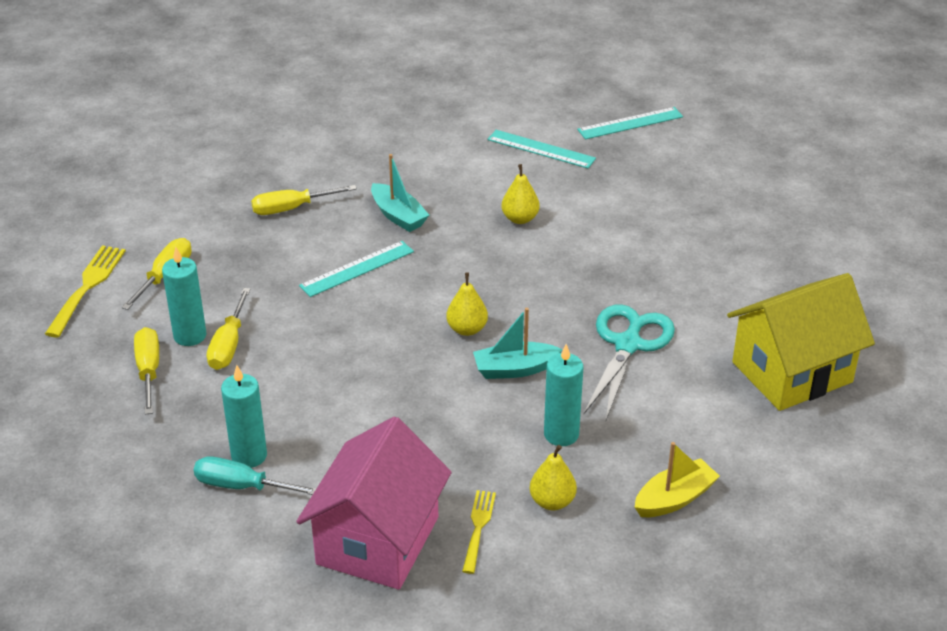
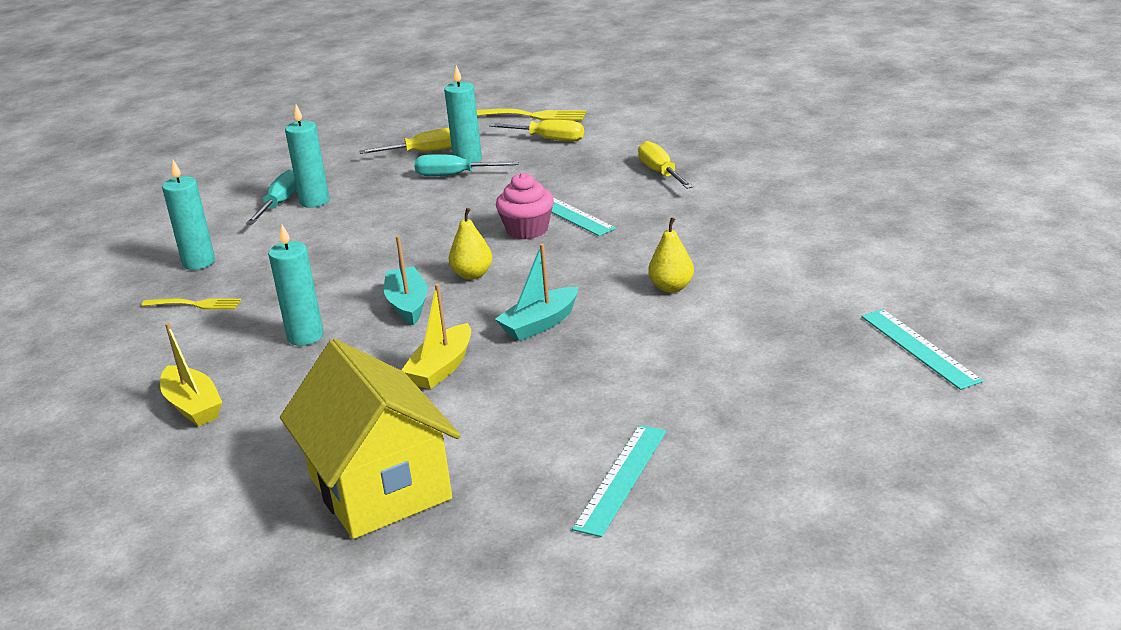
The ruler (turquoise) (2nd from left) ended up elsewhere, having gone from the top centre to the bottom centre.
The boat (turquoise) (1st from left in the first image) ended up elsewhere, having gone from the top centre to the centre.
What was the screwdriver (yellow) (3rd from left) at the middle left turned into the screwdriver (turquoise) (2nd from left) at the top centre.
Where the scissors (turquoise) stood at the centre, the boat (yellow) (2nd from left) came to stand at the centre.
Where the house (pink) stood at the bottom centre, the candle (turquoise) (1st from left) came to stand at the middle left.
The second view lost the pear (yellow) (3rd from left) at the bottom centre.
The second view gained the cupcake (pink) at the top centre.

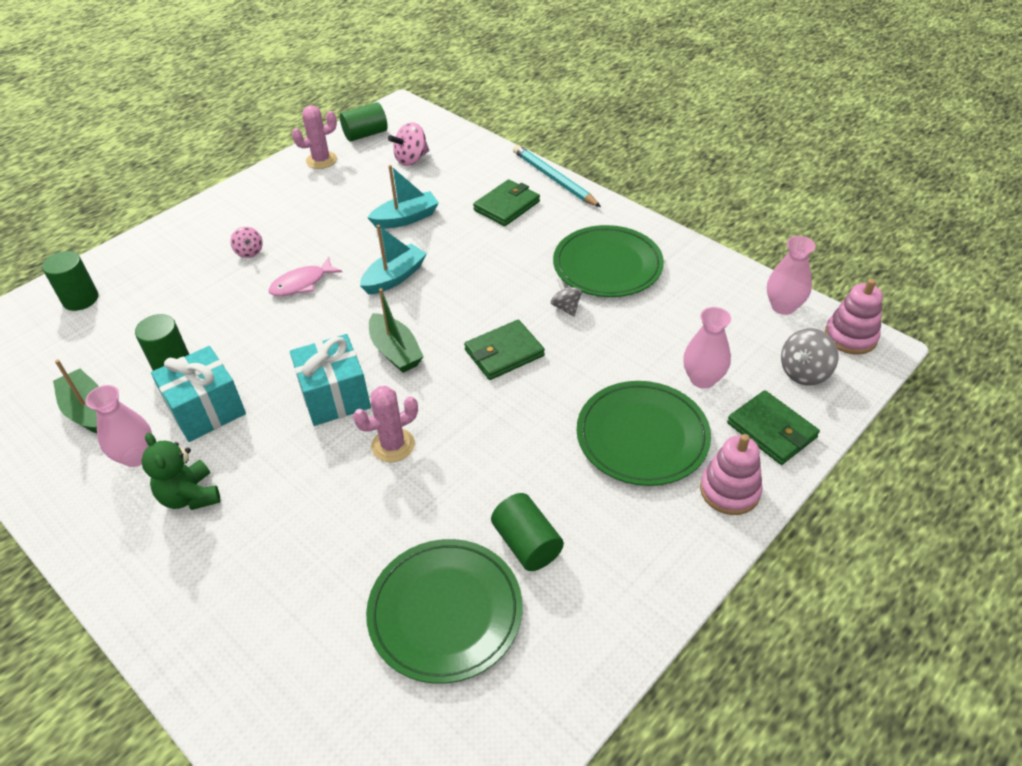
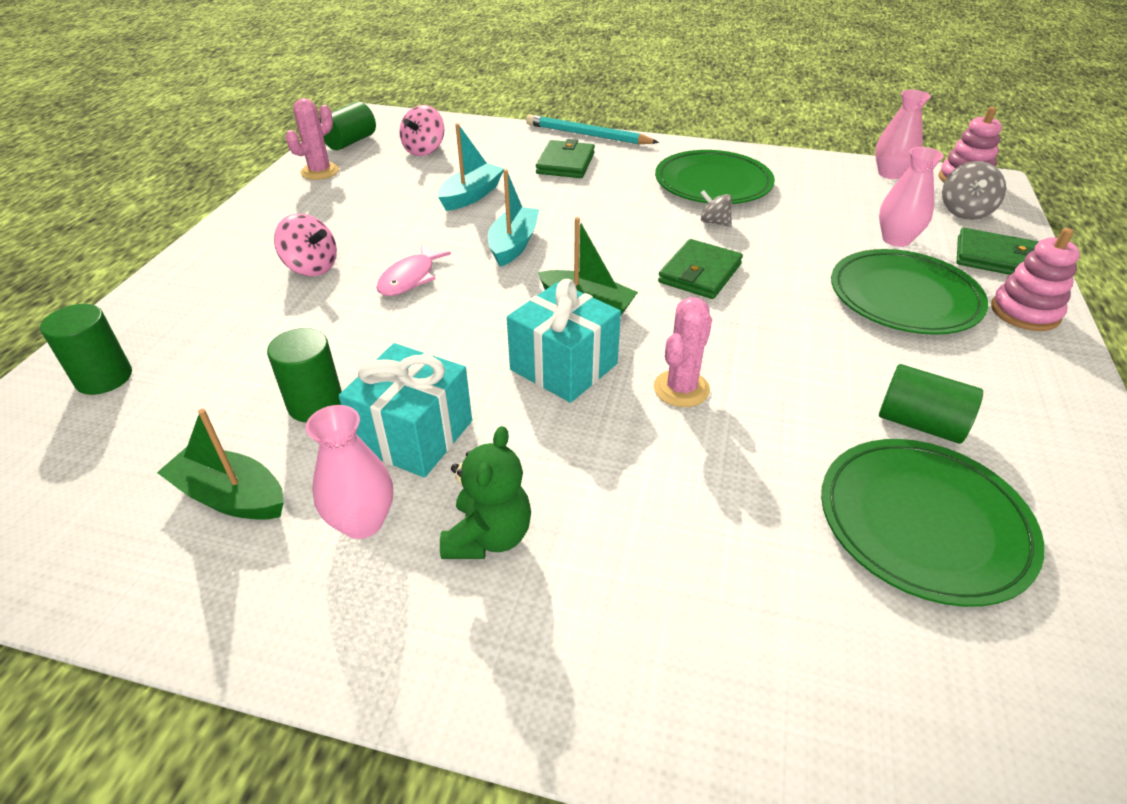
The size of the spinning top (pink) (1st from left) at the top left changed by a factor of 1.56.
The teddy bear (green) at the middle left ended up facing another way, 105 degrees counterclockwise from before.

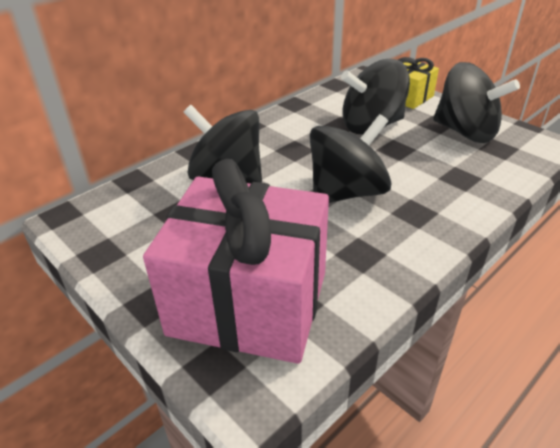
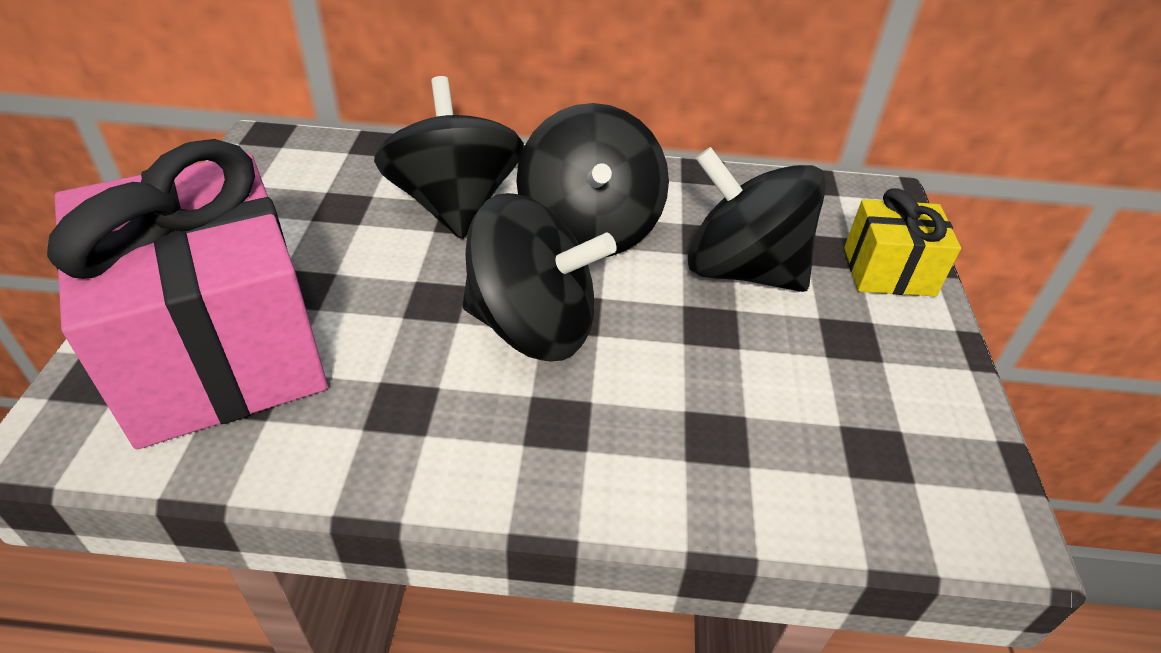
The spinning top (black) (4th from left in the first image) ended up elsewhere, having gone from the top right to the top centre.

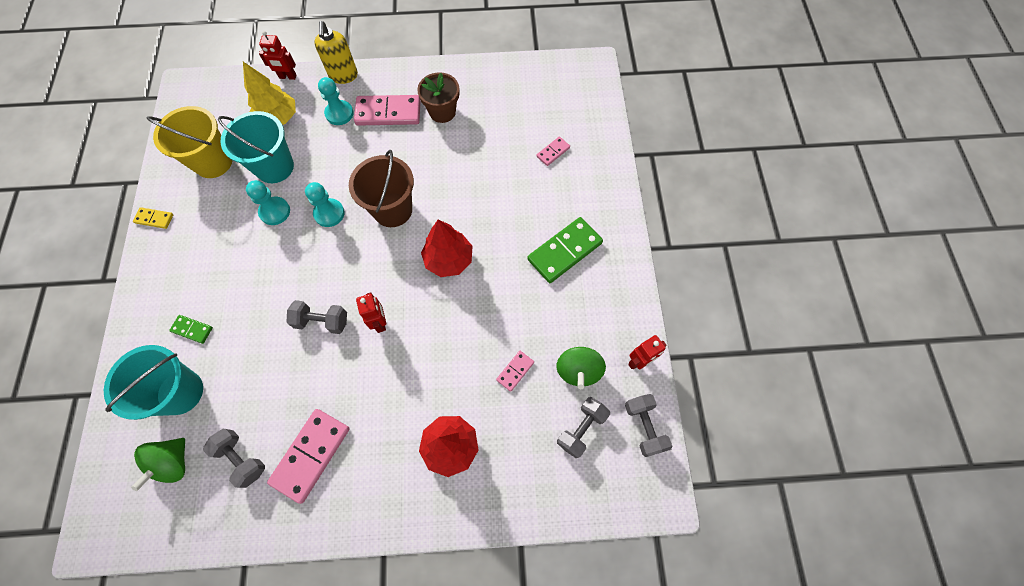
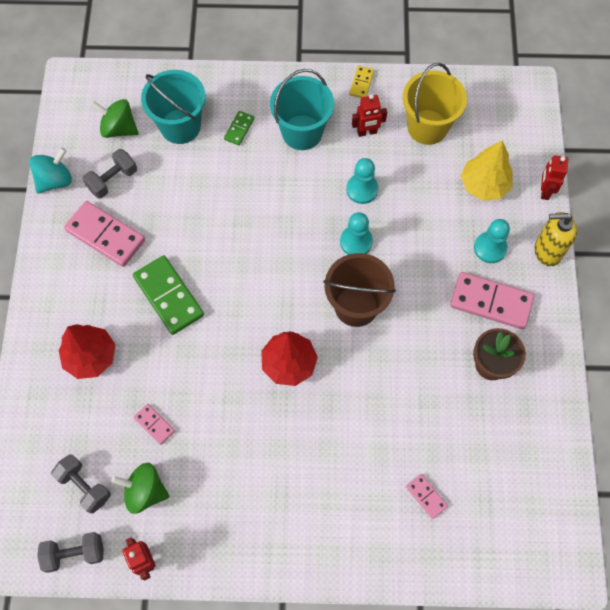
The domino (pink) (2nd from left in the first image) at the top centre ended up facing another way, 75 degrees counterclockwise from before.
The bucket (turquoise) (2nd from left) ended up elsewhere, having gone from the top left to the top centre.
The domino (green) (2nd from left in the first image) ended up elsewhere, having gone from the centre to the middle left.
The robot (red) (2nd from left) ended up elsewhere, having gone from the centre to the top centre.
The second view lost the dumbbell (grey) (2nd from left) at the middle left.
The second view gained the spinning top (turquoise) at the top left.

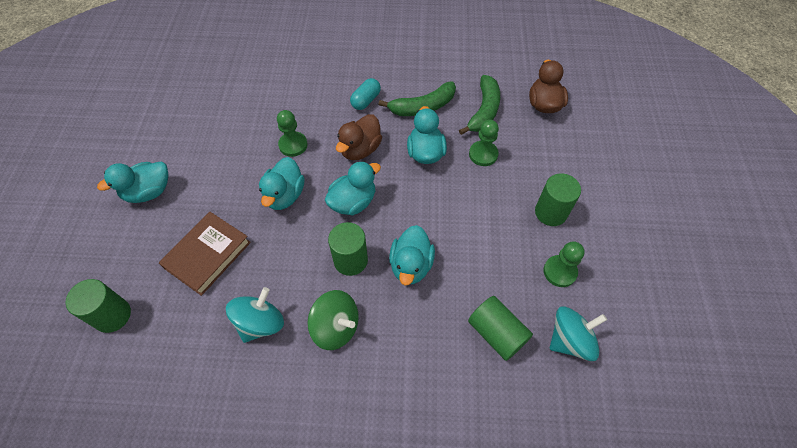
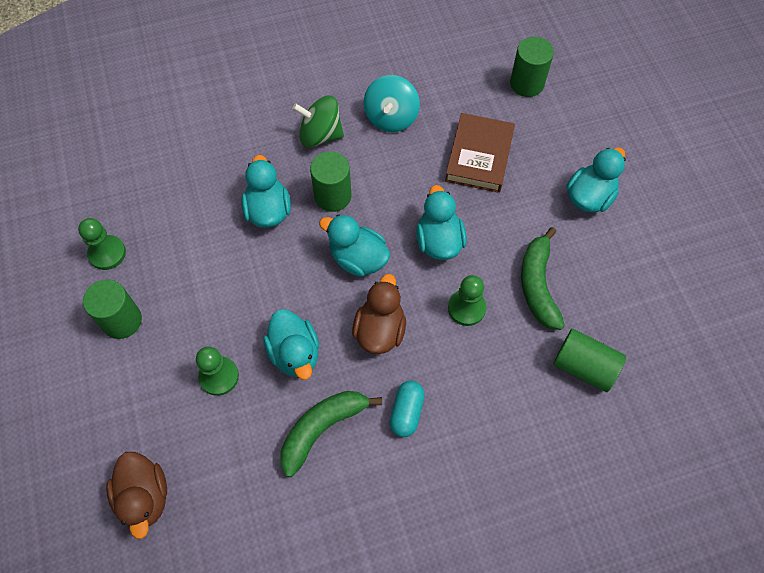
The banana (green) (2nd from left) ended up elsewhere, having gone from the top centre to the middle right.
The duck (turquoise) (3rd from left) at the centre ended up facing another way, 90 degrees clockwise from before.
The cylinder (green) (3rd from left in the first image) ended up elsewhere, having gone from the bottom centre to the middle right.
The second view lost the spinning top (turquoise) (2nd from left) at the bottom right.

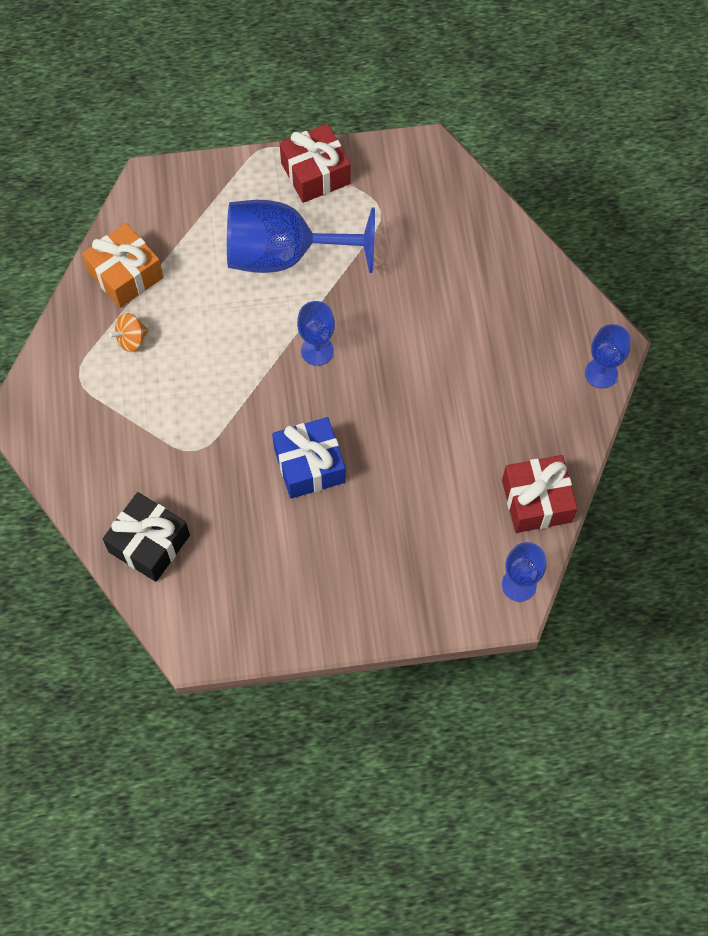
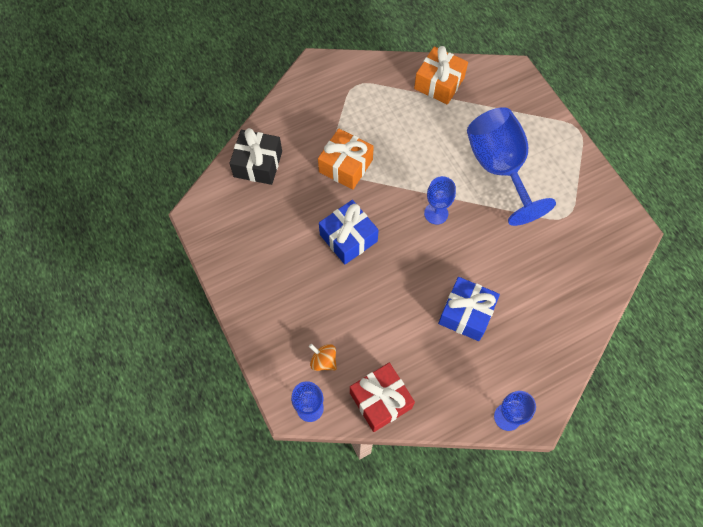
The second view lost the gift (red) (1st from left) at the top centre.
The spinning top (orange) ended up elsewhere, having gone from the middle left to the bottom centre.
The second view gained the gift (orange) (1st from left) at the top centre.
The second view gained the gift (blue) (2nd from left) at the middle right.

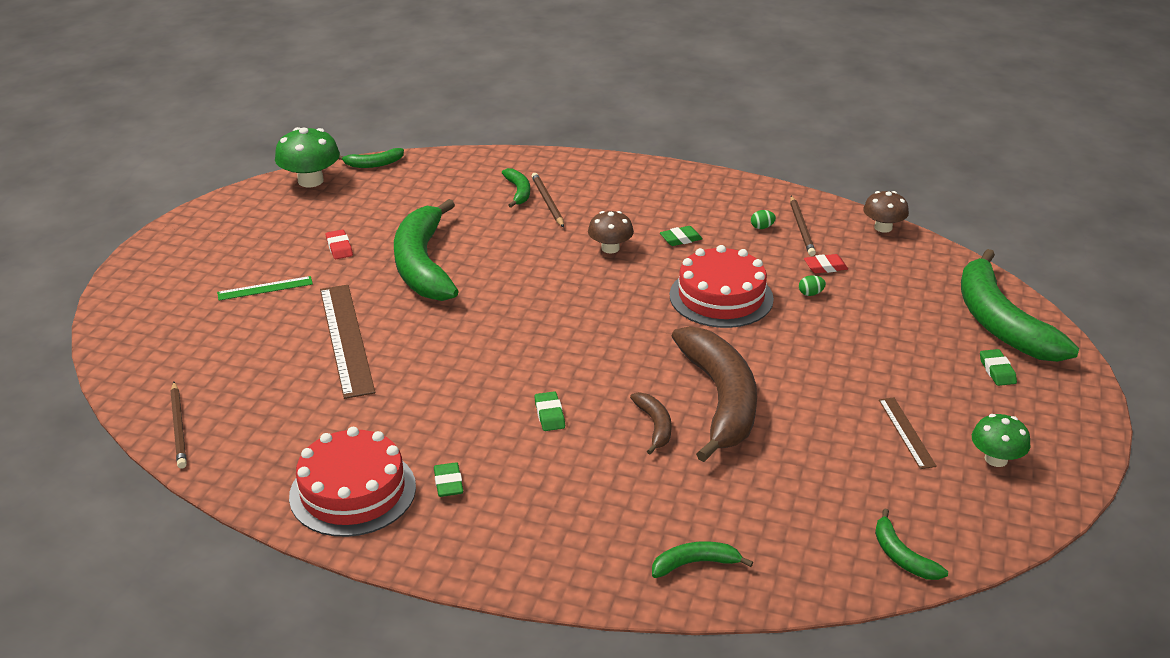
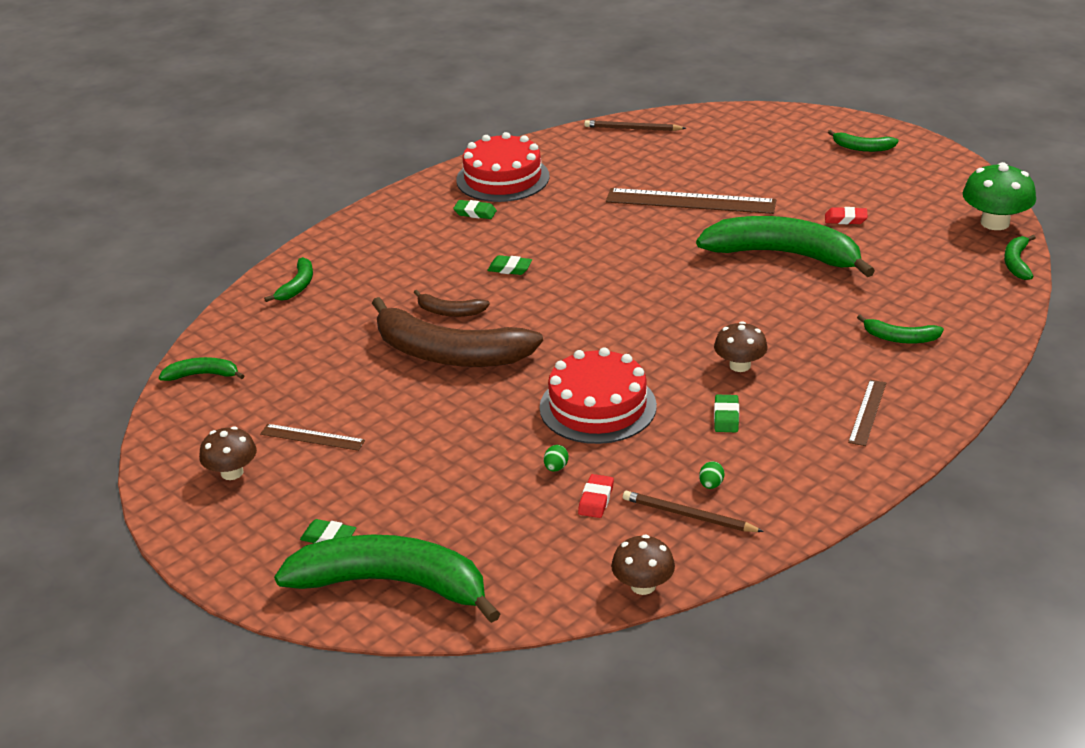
The second view lost the pencil (brown) (2nd from left) at the top centre.
The second view lost the ruler (green) at the middle left.
What was the mushroom (green) (2nd from left) at the bottom right turned into the mushroom (brown) (1st from left) at the middle left.
The second view gained the banana (green) (5th from left) at the top right.
The second view gained the ruler (brown) (3rd from left) at the middle right.

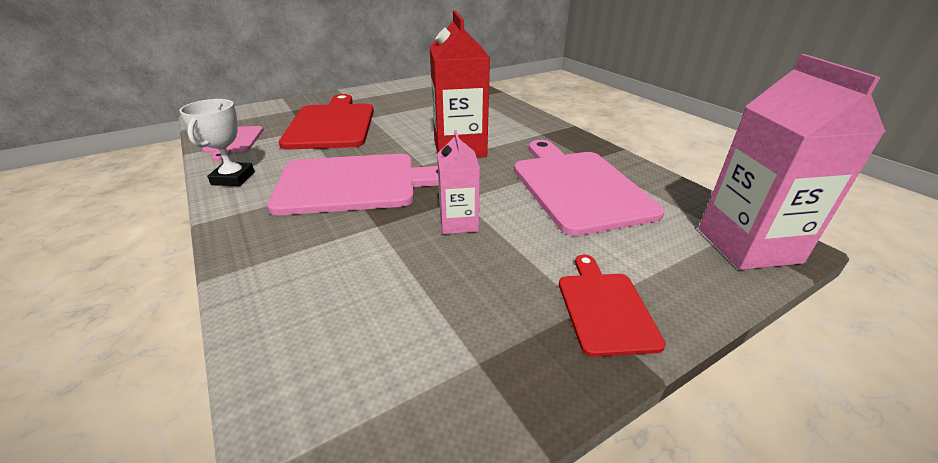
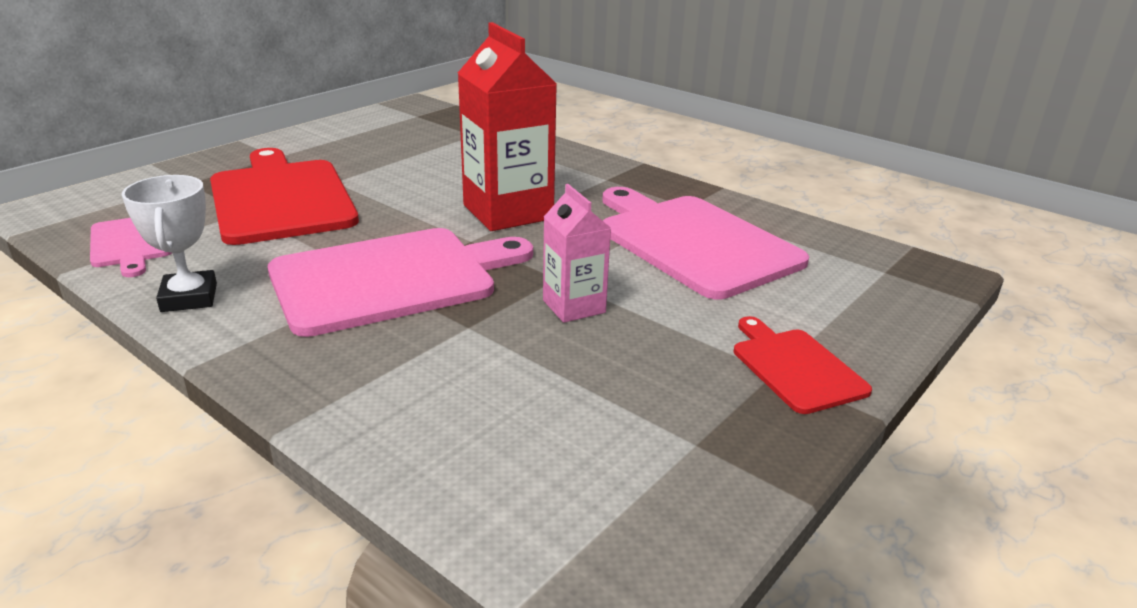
The second view lost the carton (pink) (2nd from left) at the middle right.

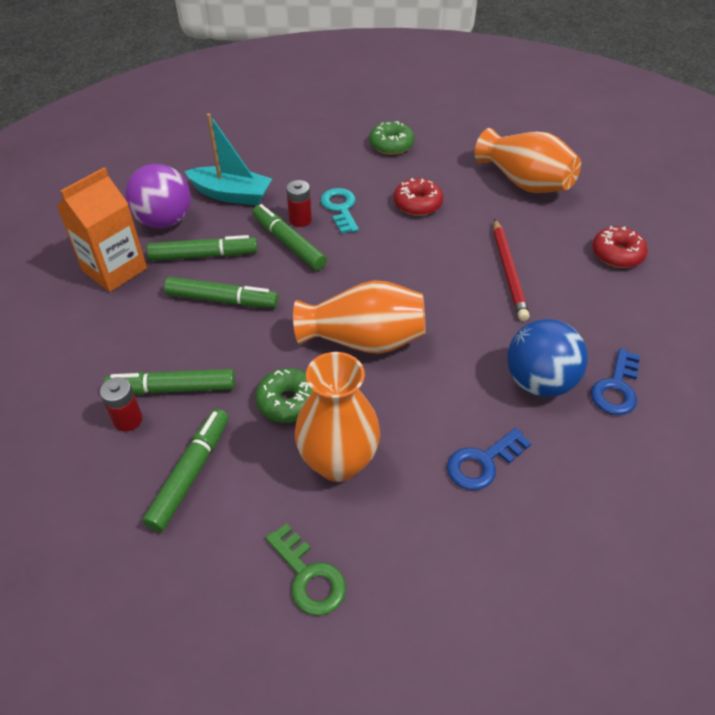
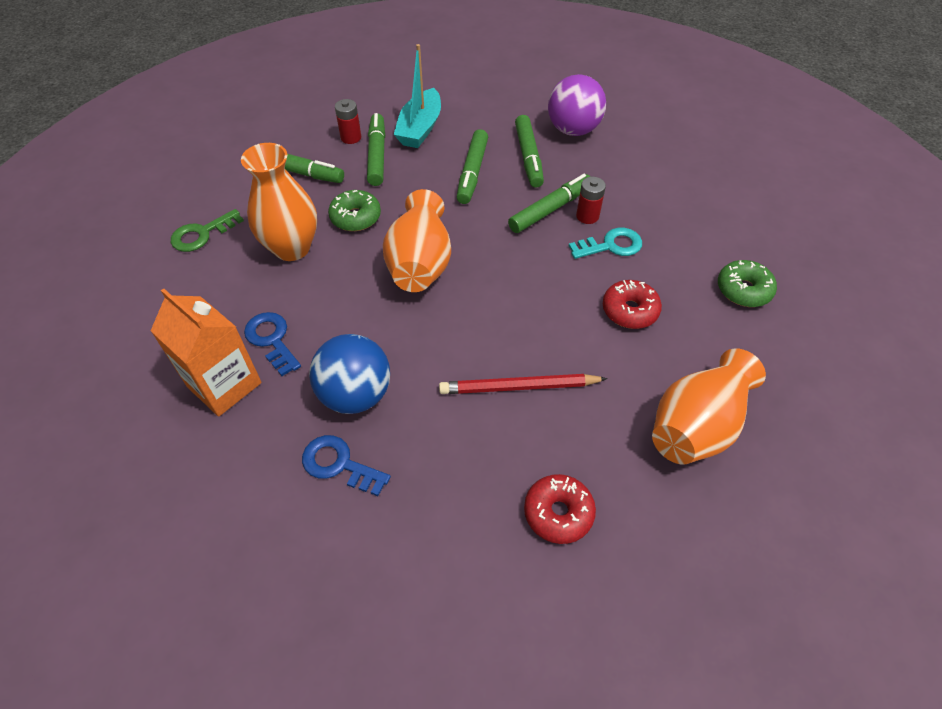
The boat (turquoise) ended up elsewhere, having gone from the top left to the top centre.
The carton (orange) ended up elsewhere, having gone from the top left to the middle left.

